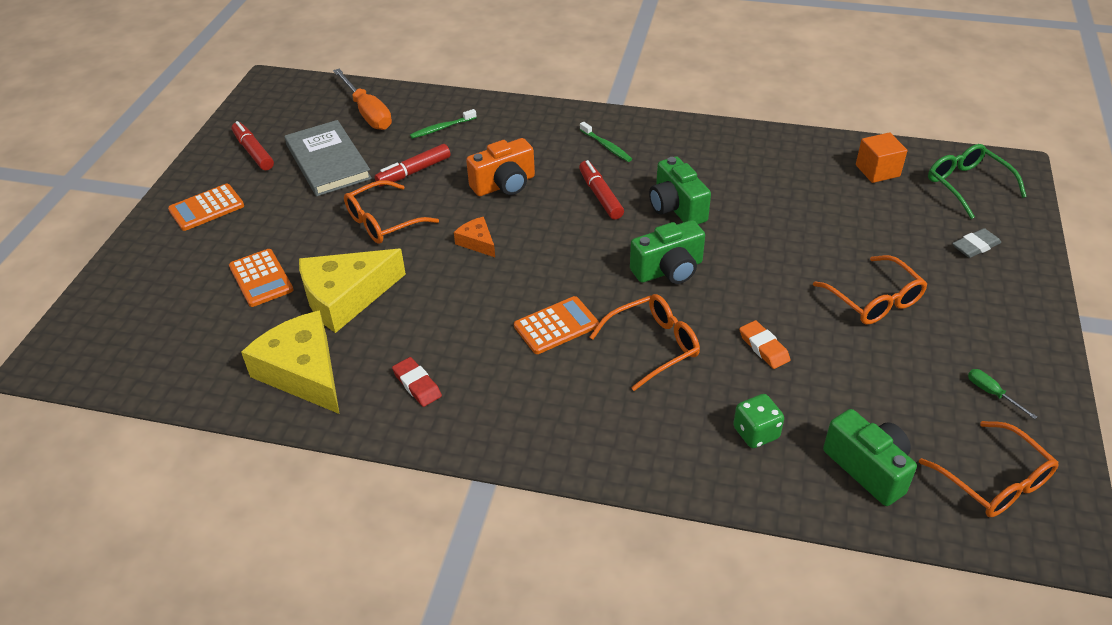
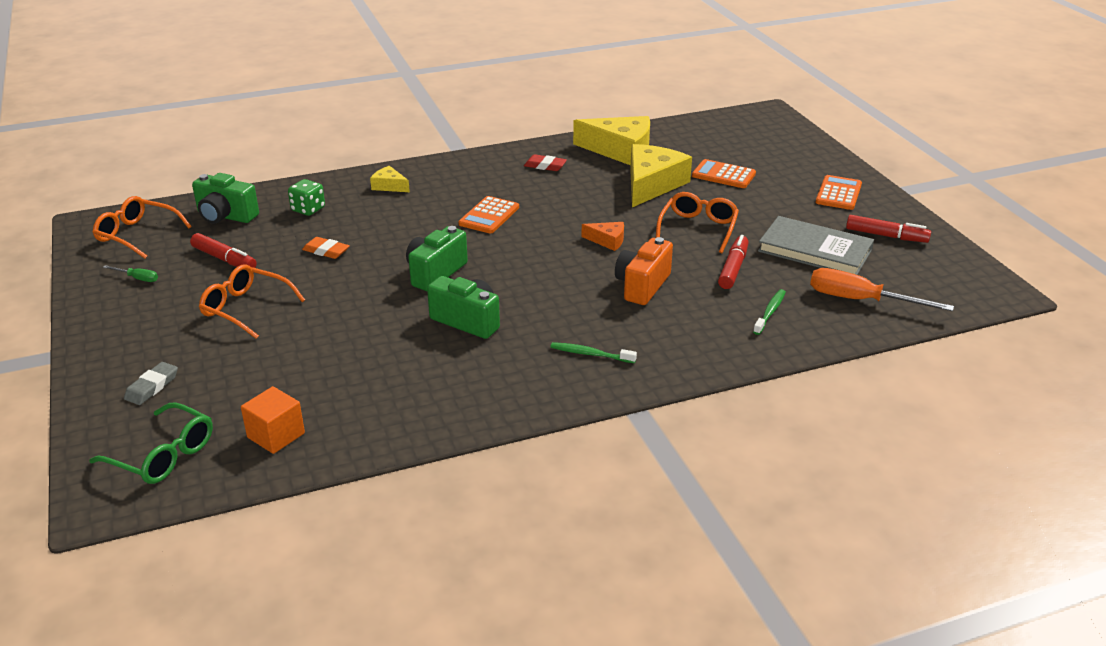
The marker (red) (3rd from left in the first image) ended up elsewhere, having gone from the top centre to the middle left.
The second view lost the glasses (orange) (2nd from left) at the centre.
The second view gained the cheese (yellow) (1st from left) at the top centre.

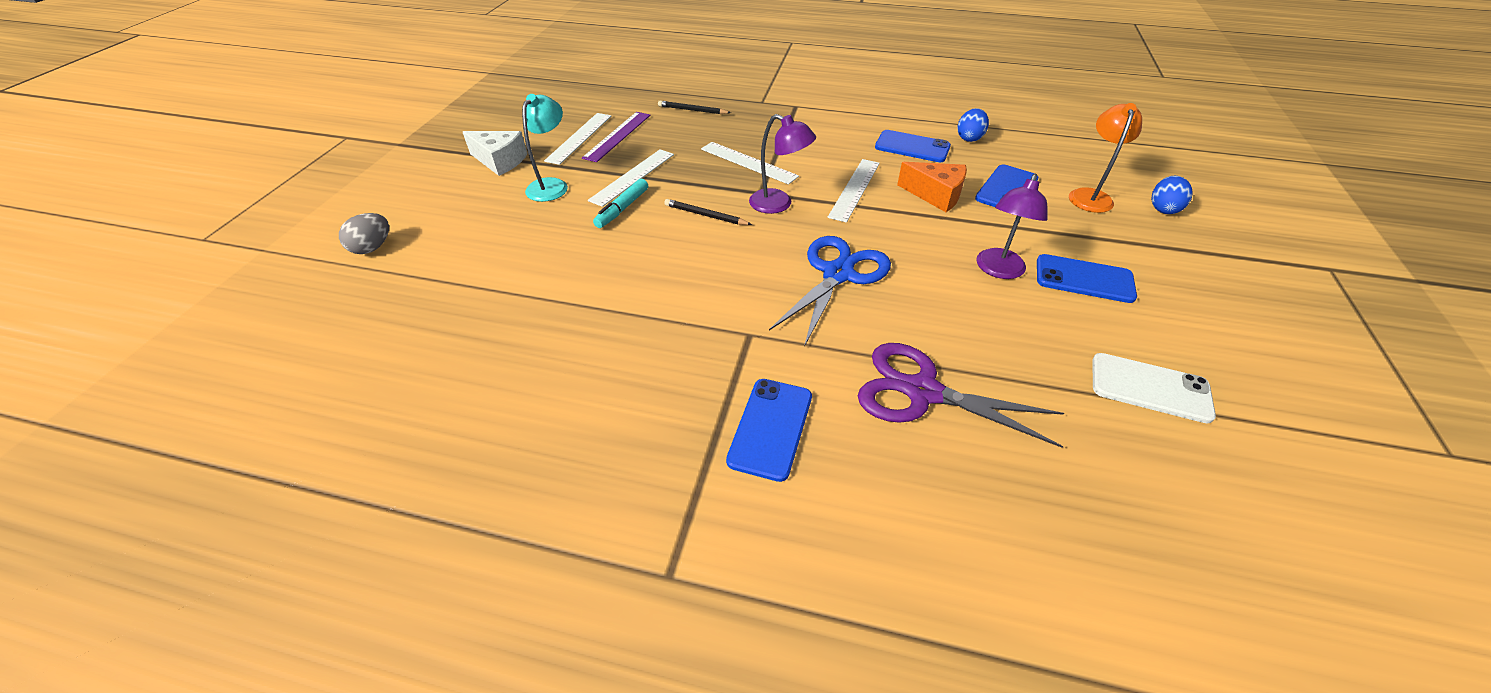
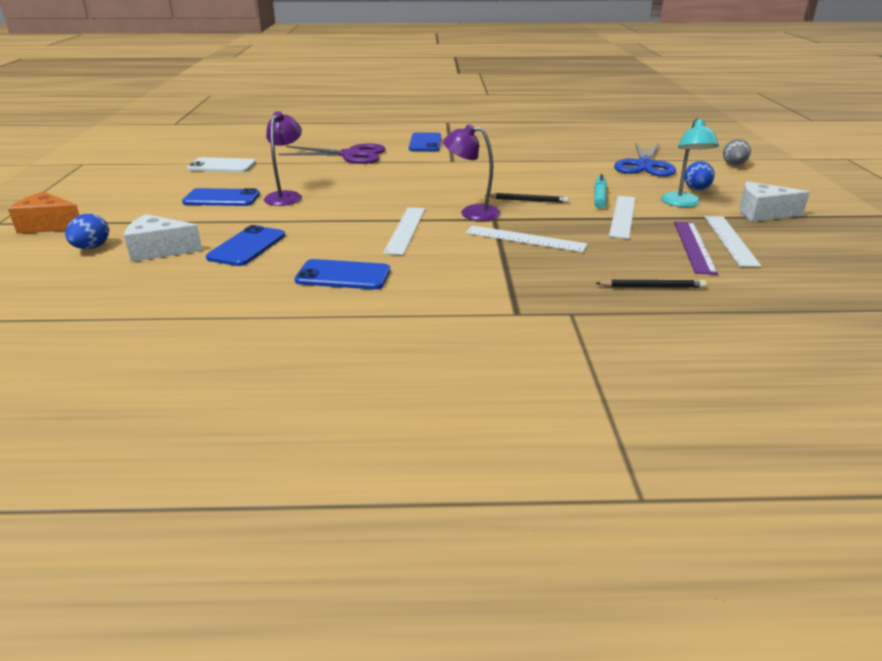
Where the lamp (orange) stood at the top right, the cheese (white) (1st from left) came to stand at the middle left.
The egg (blue) (1st from left in the first image) ended up elsewhere, having gone from the top centre to the top right.
The cheese (orange) ended up elsewhere, having gone from the top centre to the top left.
The scissors (blue) ended up elsewhere, having gone from the centre to the top right.

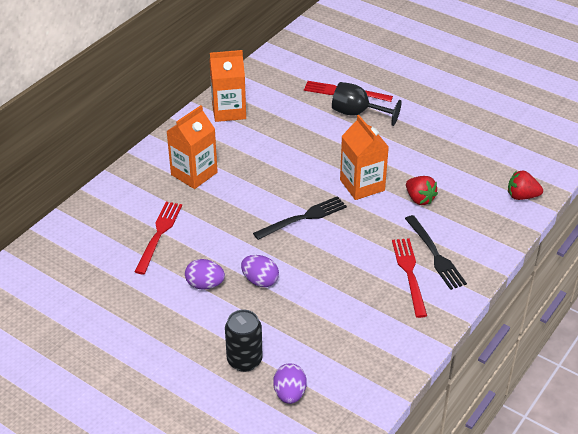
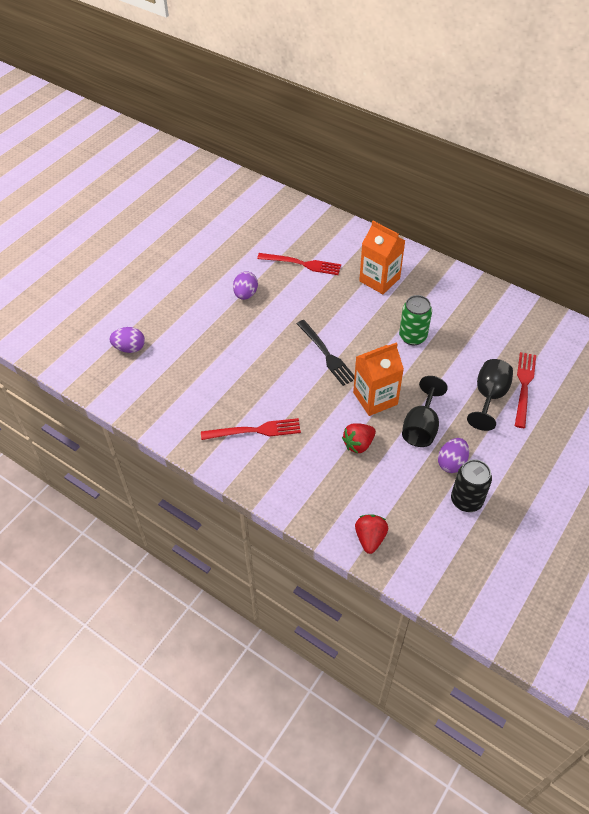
The second view lost the carton (orange) (2nd from left) at the top centre.
The second view lost the fork (black) (2nd from left) at the middle right.
The egg (purple) (2nd from left in the first image) ended up elsewhere, having gone from the centre to the middle right.
The can (black) ended up elsewhere, having gone from the bottom centre to the middle right.
The second view gained the can (green) at the middle right.
The second view gained the goblet (black) (1st from left) at the middle right.

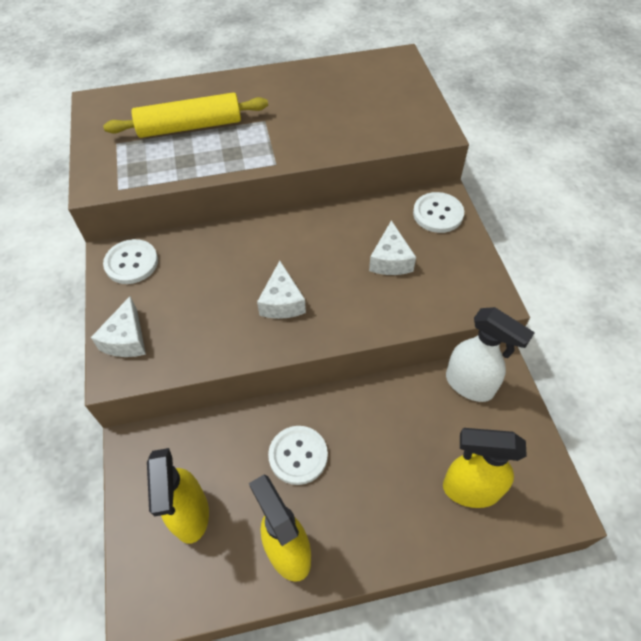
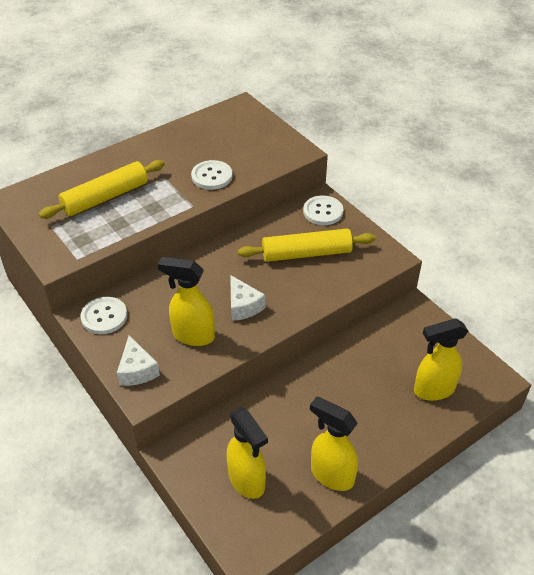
Where the cheese (white) (3rd from left) stood at the centre, the rolling pin (yellow) (2nd from left) came to stand at the centre.
The second view lost the spray bottle (white) at the middle right.
The button (white) (2nd from left) ended up elsewhere, having gone from the bottom centre to the top centre.
The second view gained the spray bottle (yellow) (1st from left) at the centre.

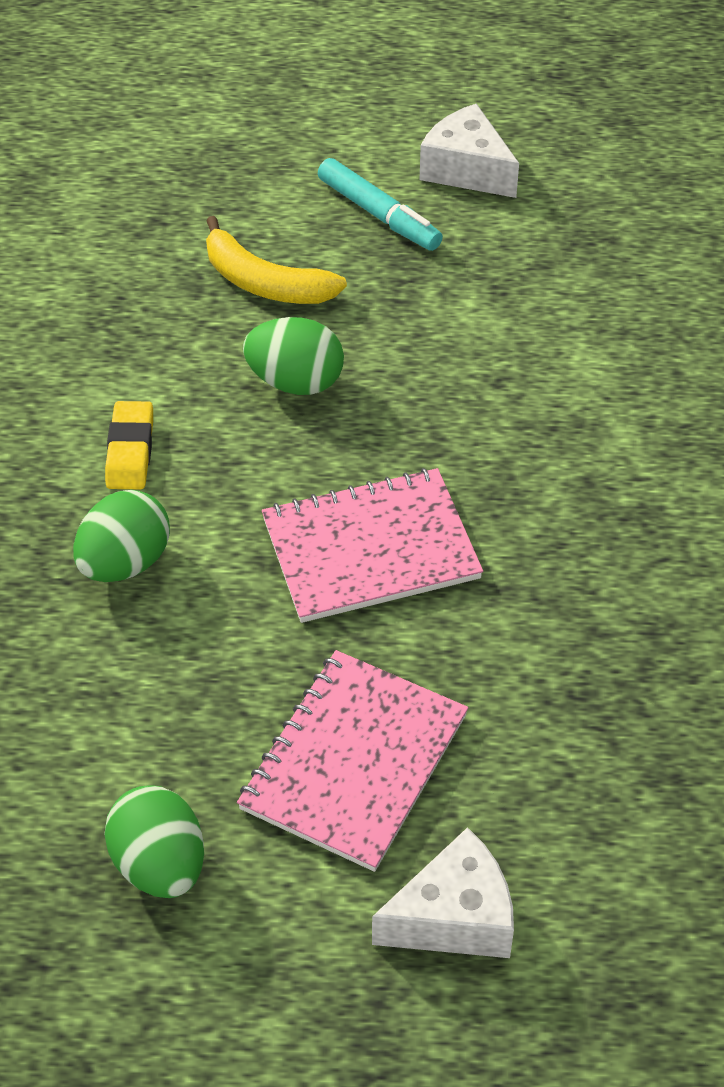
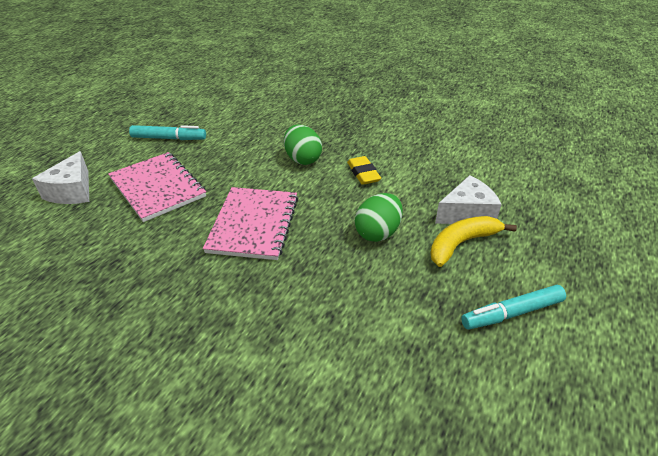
The cheese (white) (2nd from left) ended up elsewhere, having gone from the top centre to the middle right.
The eraser (yellow) at the middle left ended up facing another way, 45 degrees clockwise from before.
Where the egg (green) (2nd from left) stood at the bottom left, the marker (turquoise) (1st from left) came to stand at the top left.

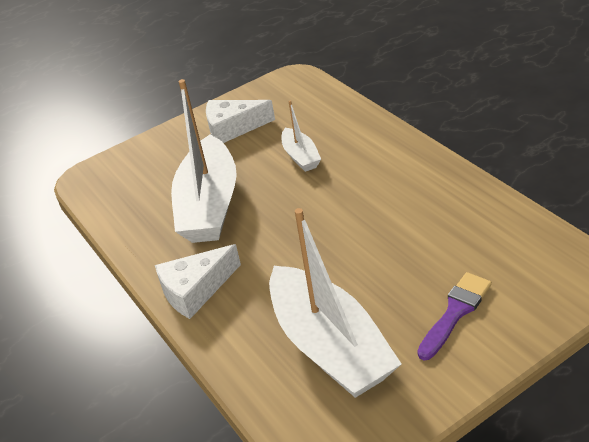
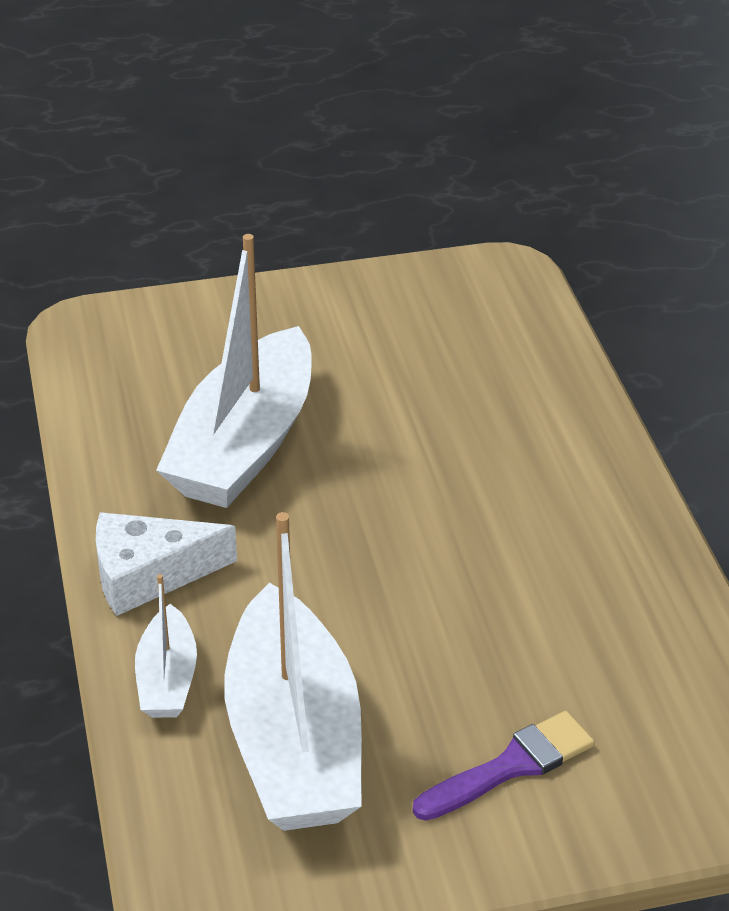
The second view lost the cheese (white) (2nd from left) at the top centre.
The boat (white) (2nd from left in the first image) ended up elsewhere, having gone from the top centre to the bottom left.

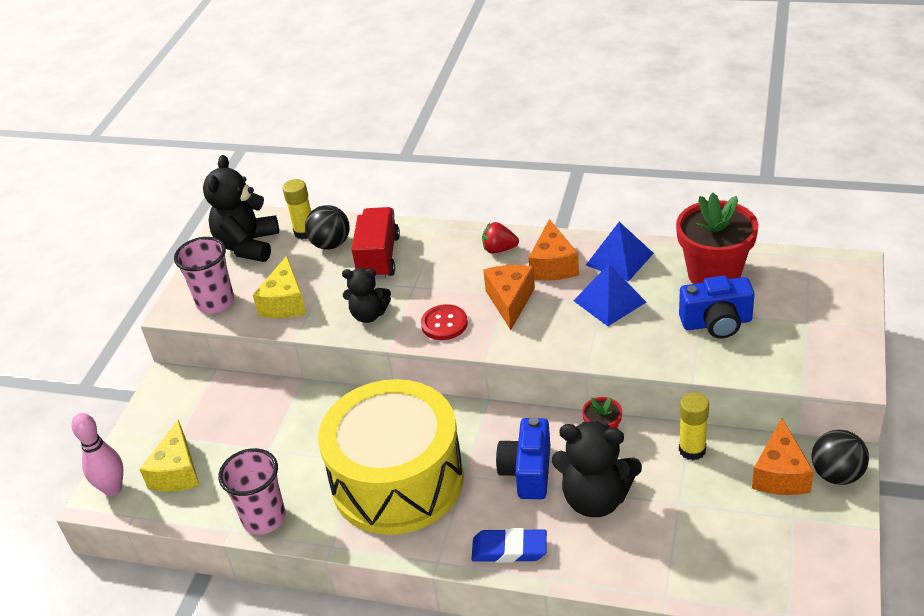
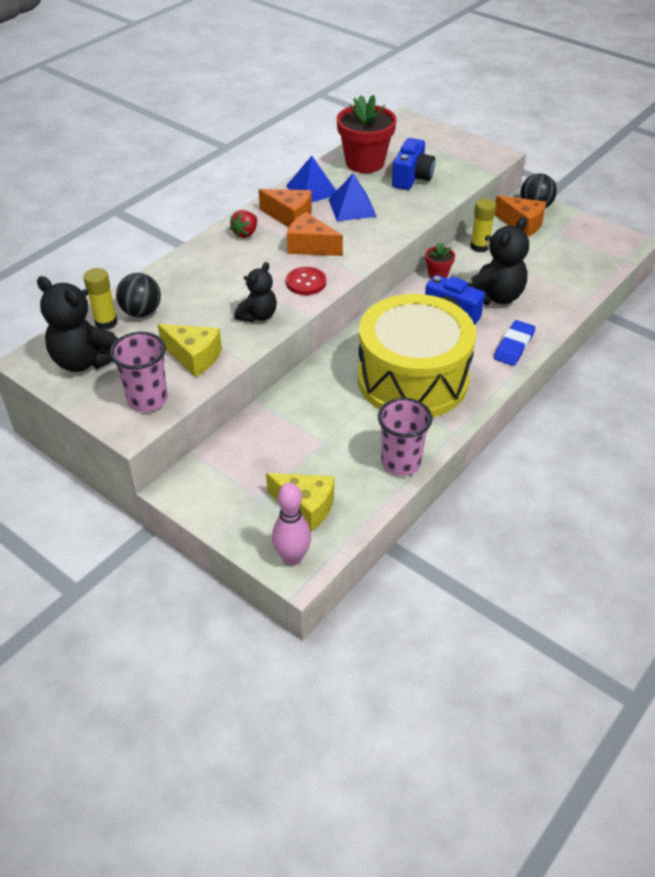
The second view lost the truck (red) at the centre.

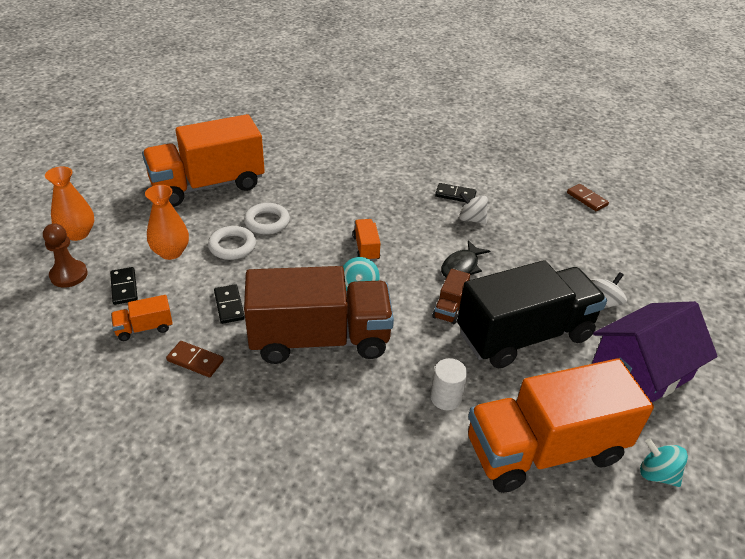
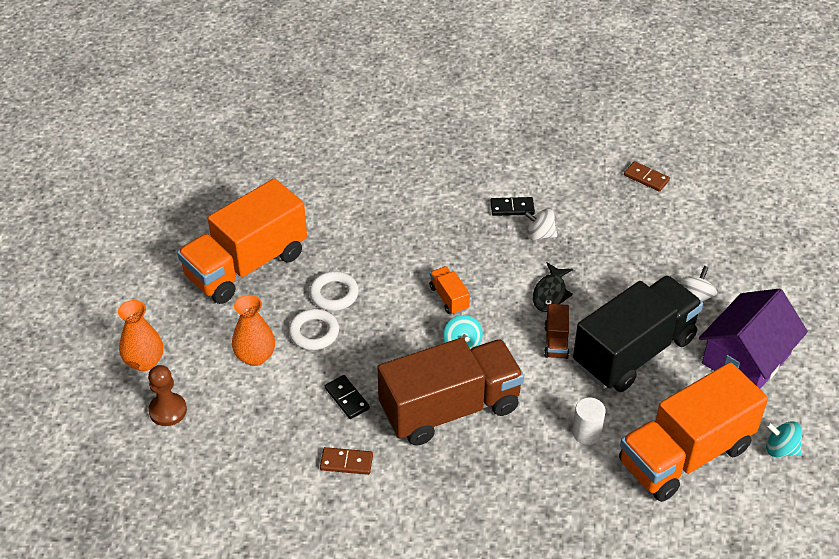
The second view lost the domino (black) (1st from left) at the middle left.
The second view lost the truck (orange) (1st from left) at the middle left.

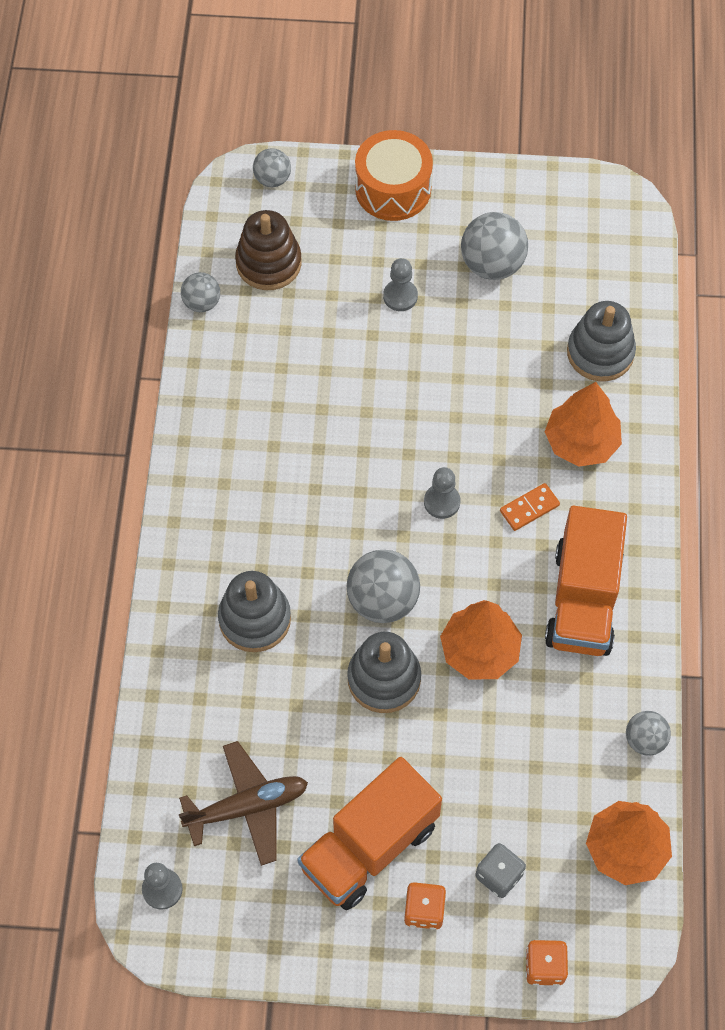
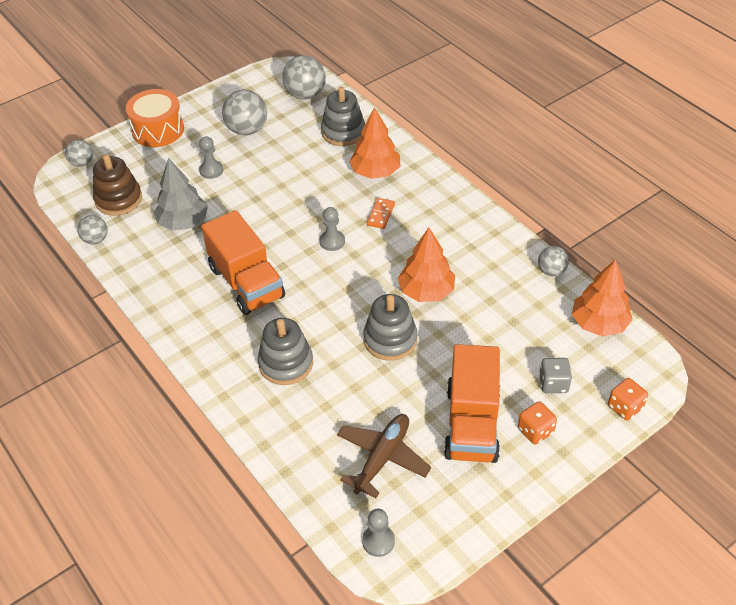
The truck (orange) (2nd from left in the first image) ended up elsewhere, having gone from the middle right to the middle left.
The ball (grey) (3rd from left in the first image) ended up elsewhere, having gone from the centre to the top centre.
The second view gained the tree (grey) at the top left.

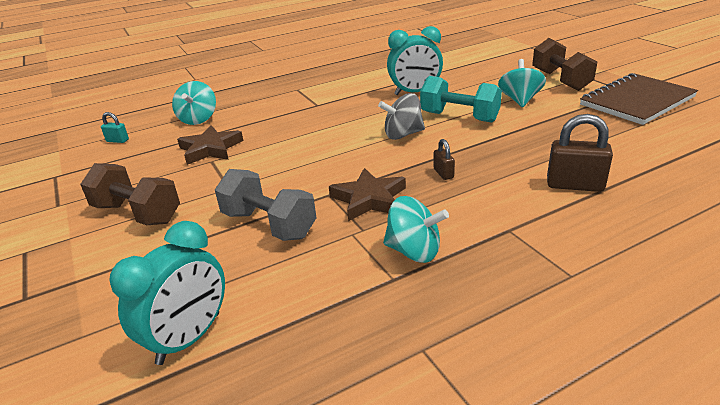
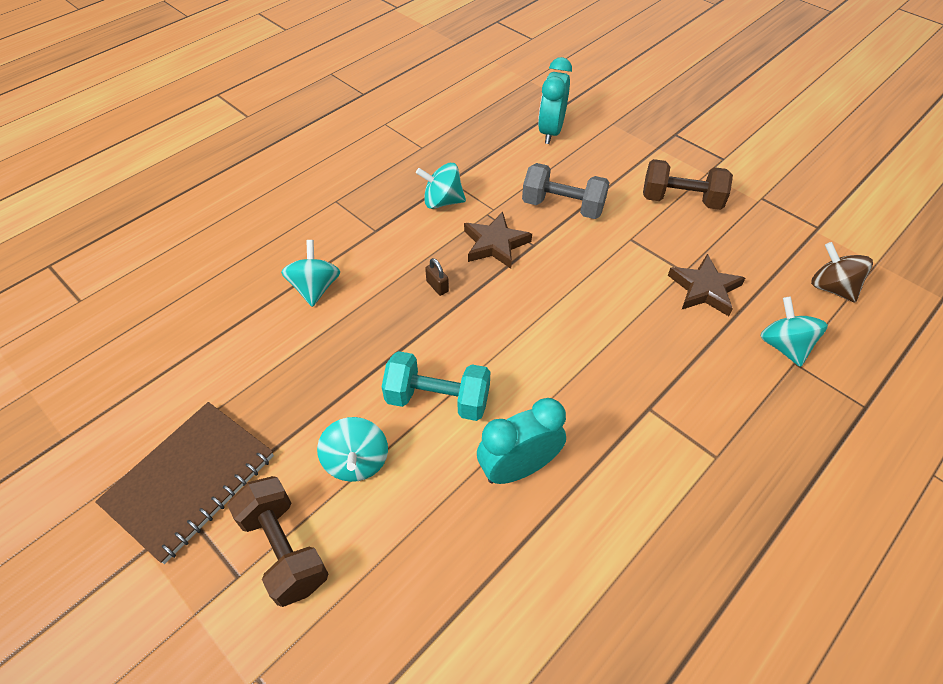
The second view lost the spinning top (grey) at the top centre.
Where the padlock (turquoise) stood at the top left, the spinning top (brown) came to stand at the middle right.
Where the padlock (brown) (2nd from left) stood at the middle right, the spinning top (turquoise) (1st from left) came to stand at the middle left.

